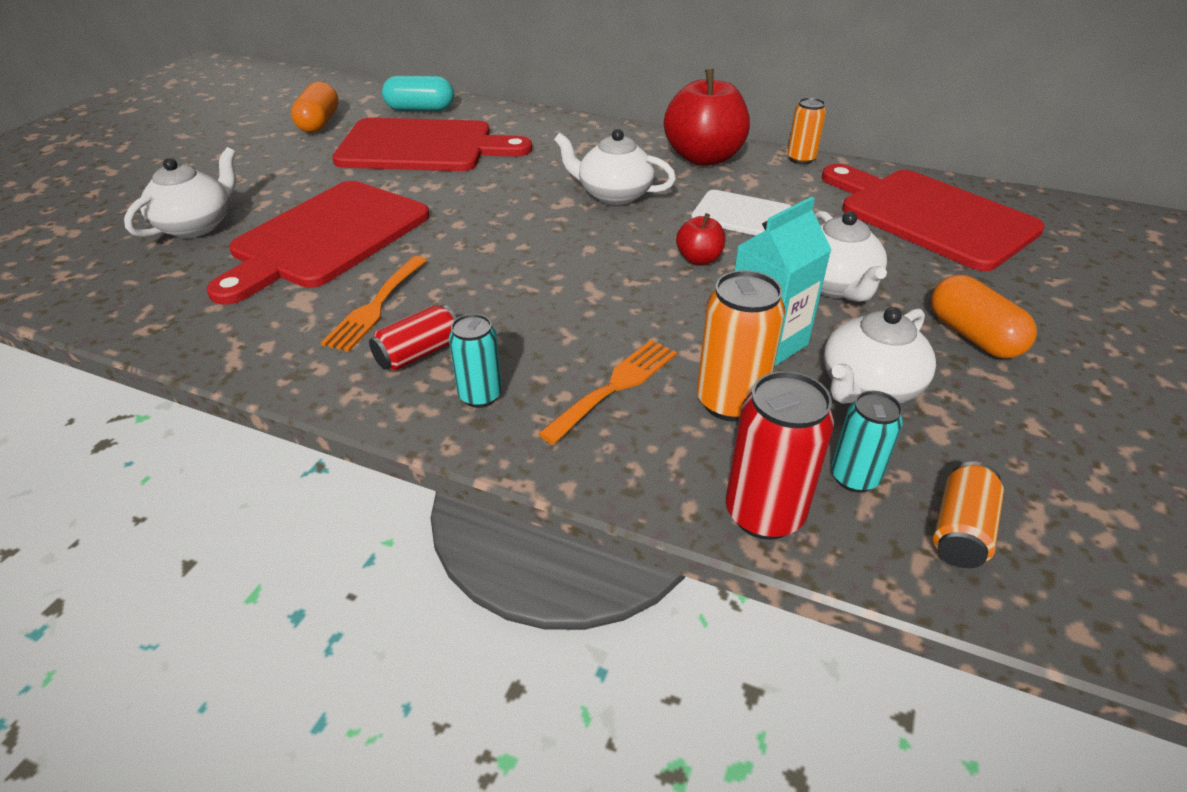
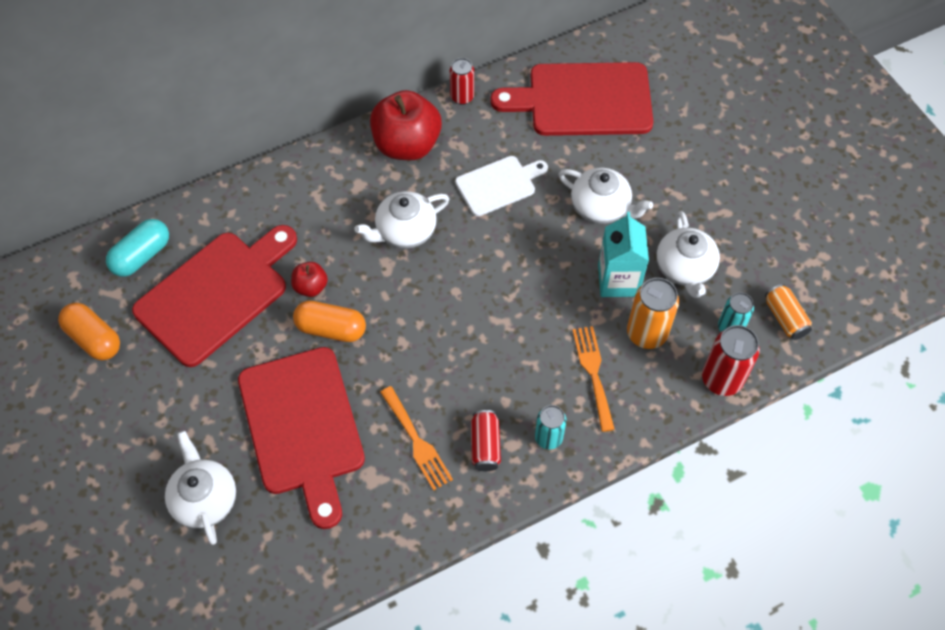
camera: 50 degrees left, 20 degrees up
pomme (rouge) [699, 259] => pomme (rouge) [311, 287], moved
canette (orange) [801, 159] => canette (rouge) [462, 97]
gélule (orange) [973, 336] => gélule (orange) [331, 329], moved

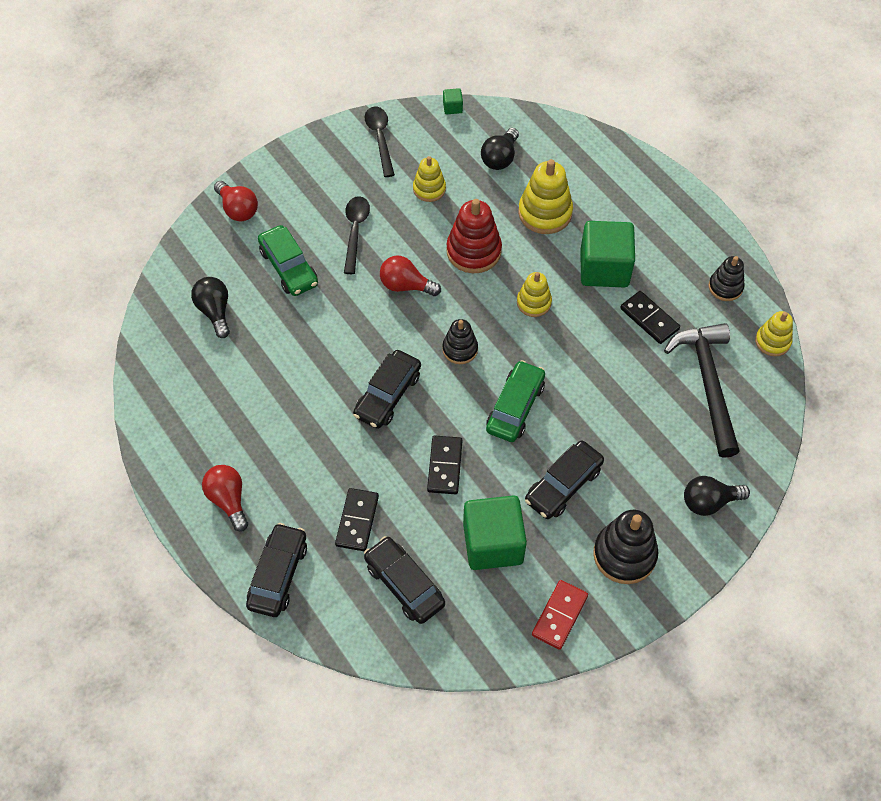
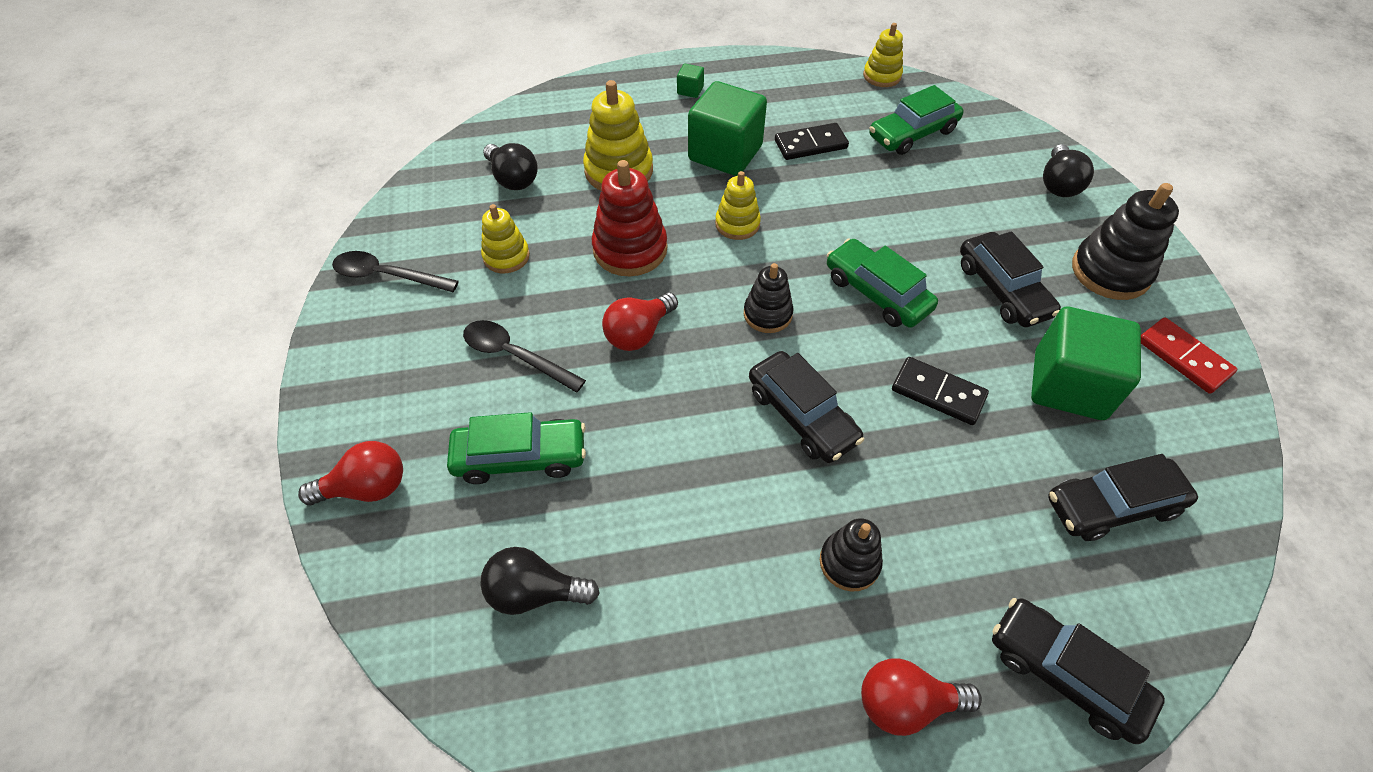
camera: 65 degrees left, 5 degrees down
domino (noir) [357, 521] => nothing
cube (vert) [452, 107] => cube (vert) [690, 90], moved
marteau (noir) [708, 384] => voiture (vert) [912, 133]
jouet à empiler (noir) [725, 287] => jouet à empiler (noir) [849, 562], moved

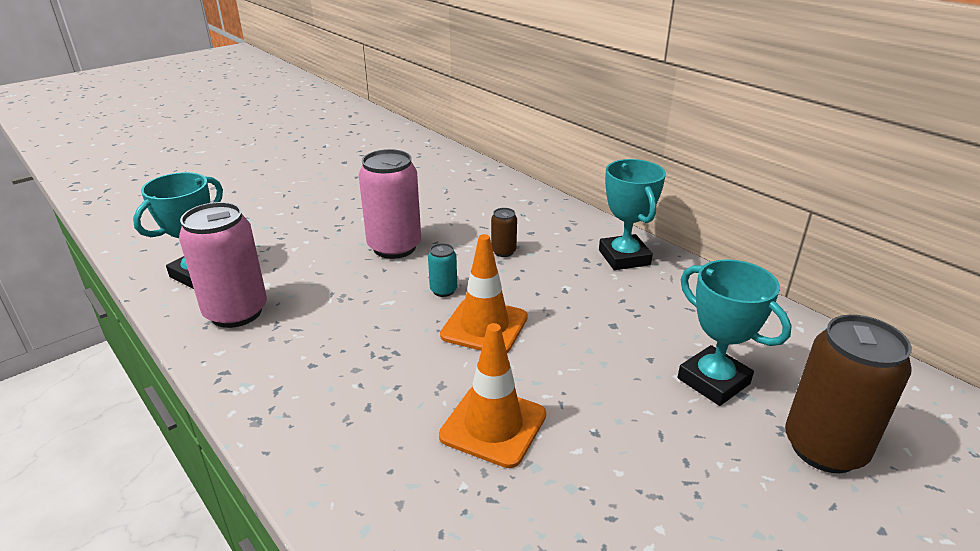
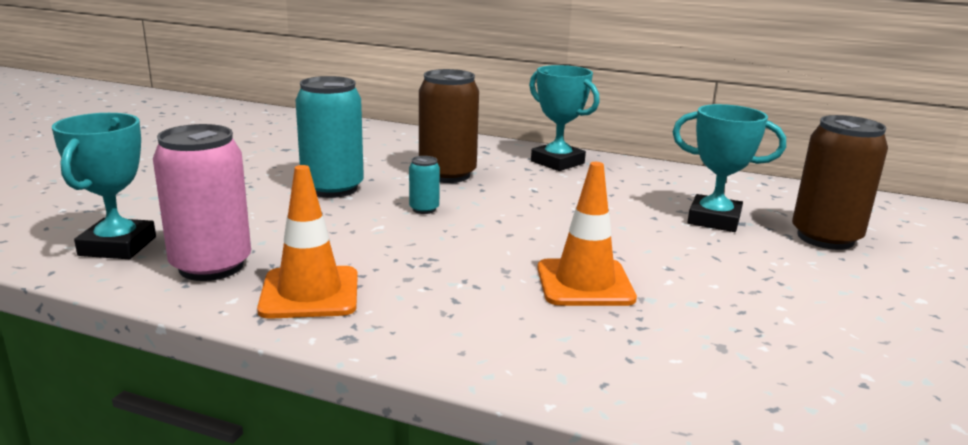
camera: 30 degrees left, 10 degrees down
canette (rose) [394, 247] => canette (turquoise) [332, 188]
cône de chantier (orange) [484, 326] => cône de chantier (orange) [310, 293], moved
canette (marron) [503, 251] => canette (marron) [447, 175], x2.17

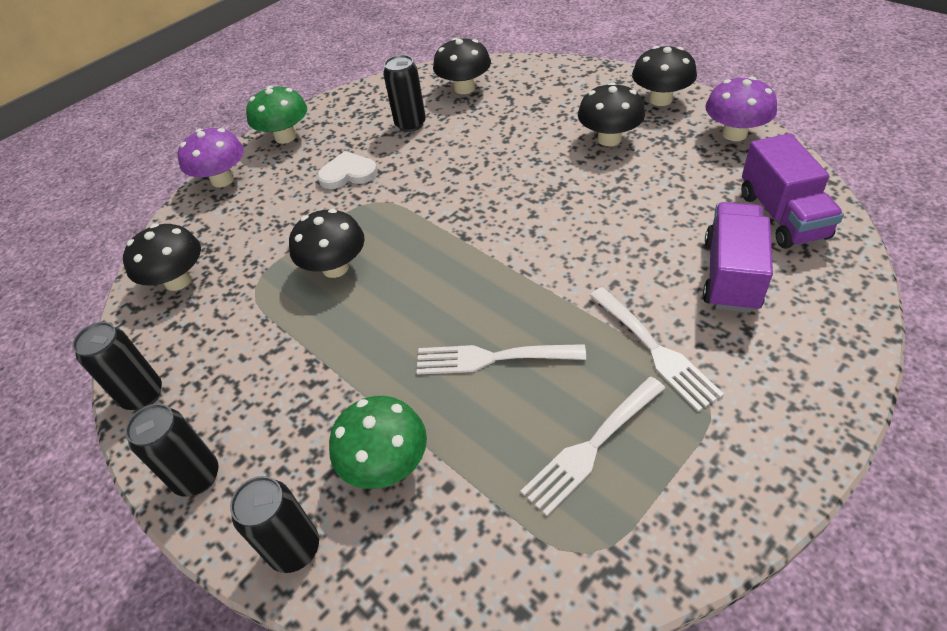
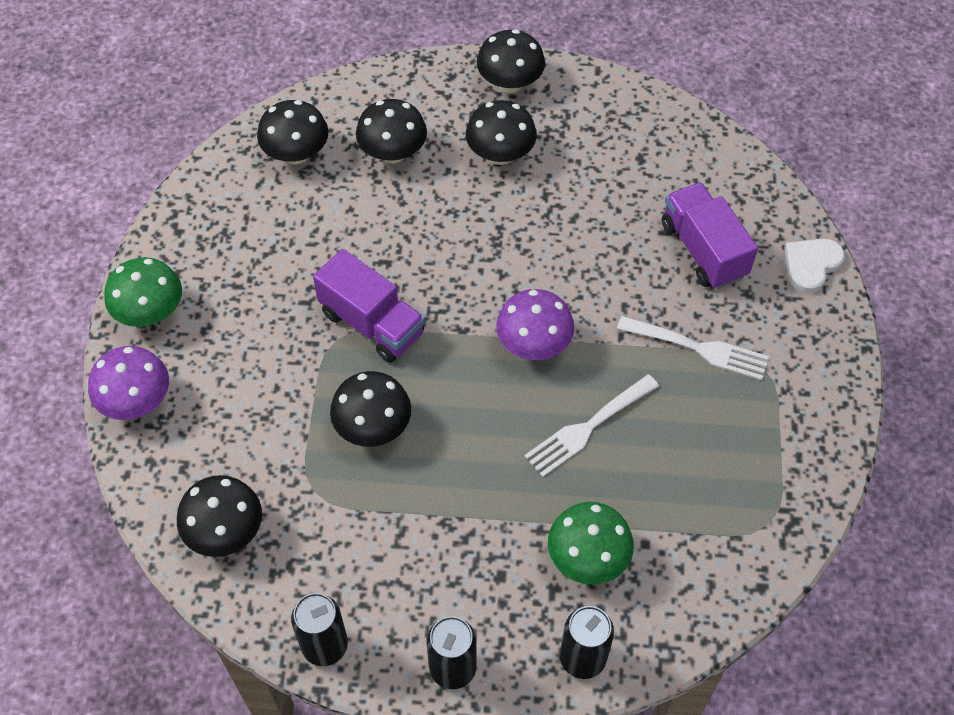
camera: 45 degrees left, 10 degrees up
cœur (blanc) [348, 173] => cœur (blanc) [811, 265], moved
canette (noir) [410, 124] => nothing
fourchette (blanc) [591, 447] => nothing
champignon (violet) [734, 134] => champignon (violet) [533, 344], moved
camion (violet) [782, 216] => camion (violet) [372, 323], moved
nothing => champignon (noir) [393, 153]

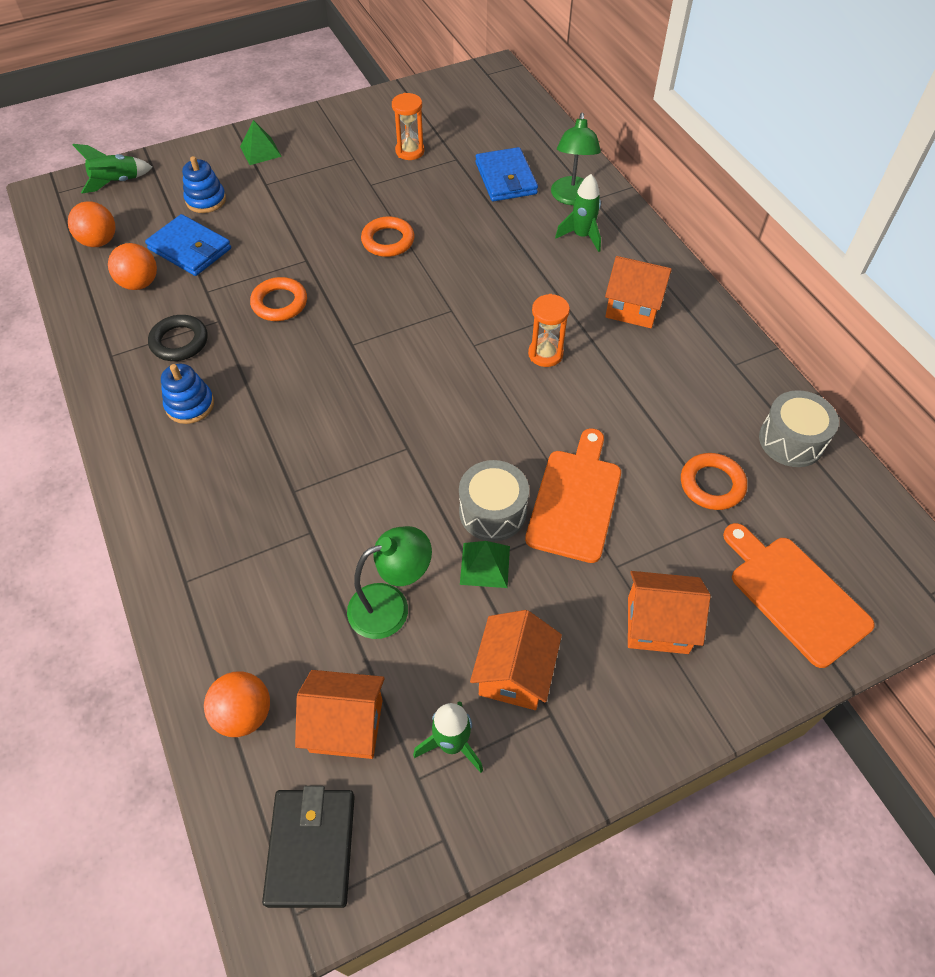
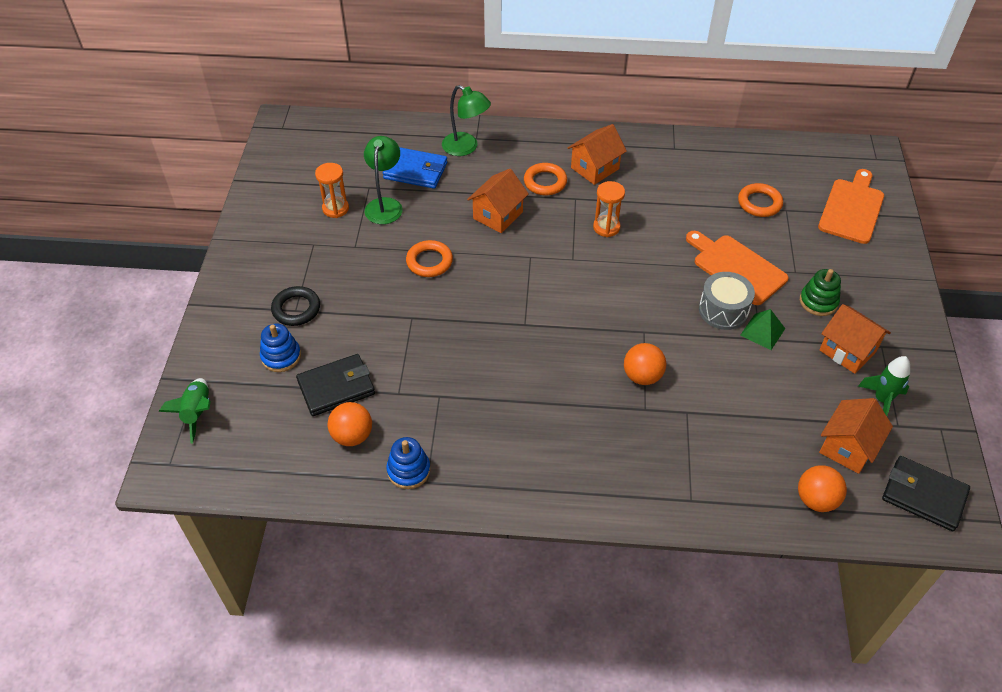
camera: 60 degrees left, 5 degrees down
balle (orange) [99, 241] => balle (orange) [642, 376], moved
portefeuille (bleu) [190, 249] => portefeuille (noir) [336, 387]
anneau (noir) [179, 342] => anneau (noir) [296, 309], moved
jouet à empiler (bleu) [190, 405] => jouet à empiler (bleu) [408, 470], moved
pyramide (vert) [260, 151] => nothing
anneau (orange) [279, 303] => anneau (orange) [545, 182], moved
lampe (vert) [391, 606] => lampe (vert) [385, 205], moved
fusée (vert) [582, 236] => nothing
maison (orange) [657, 625] => maison (orange) [498, 215], moved
planche à découper (orange) [794, 595] => planche à découper (orange) [852, 208], 120 degrees clockwise
tambour (gris) [791, 440] => nothing
nothing => jouet à empiler (vert) [818, 302]

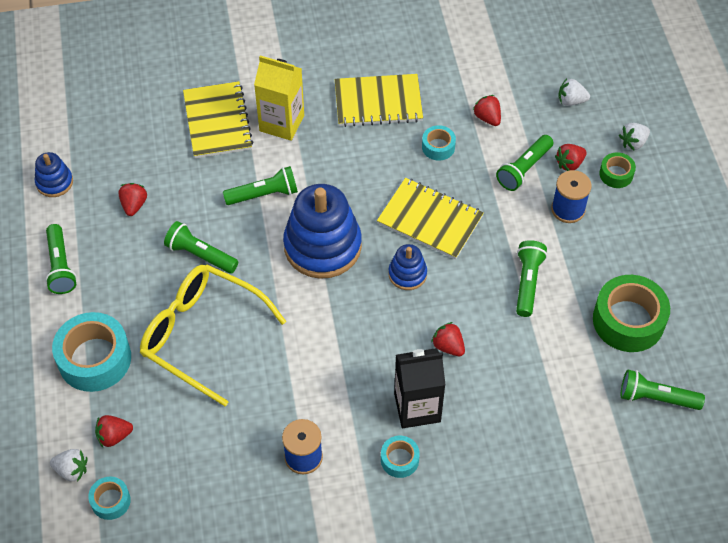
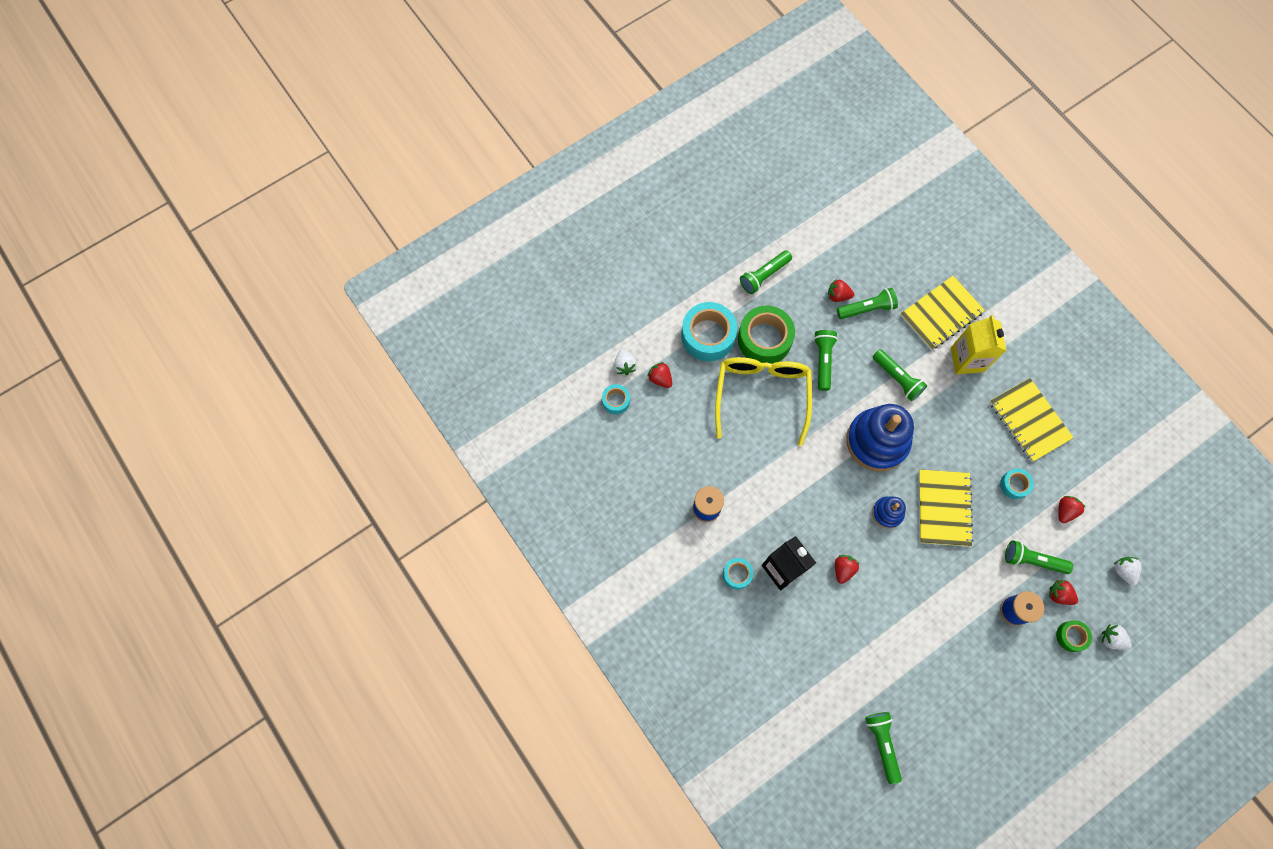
camera: 65 degrees right, 15 degrees up
jouet à empiler (bleu) [54, 182] => nothing
fraise (rouge) [134, 205] => fraise (rouge) [838, 295], 150 degrees counterclockwise
lampe de poche (vert) [527, 283] => lampe de poche (vert) [867, 309], moved
ruban adhésif (vert) [628, 320] => ruban adhésif (vert) [764, 339], moved

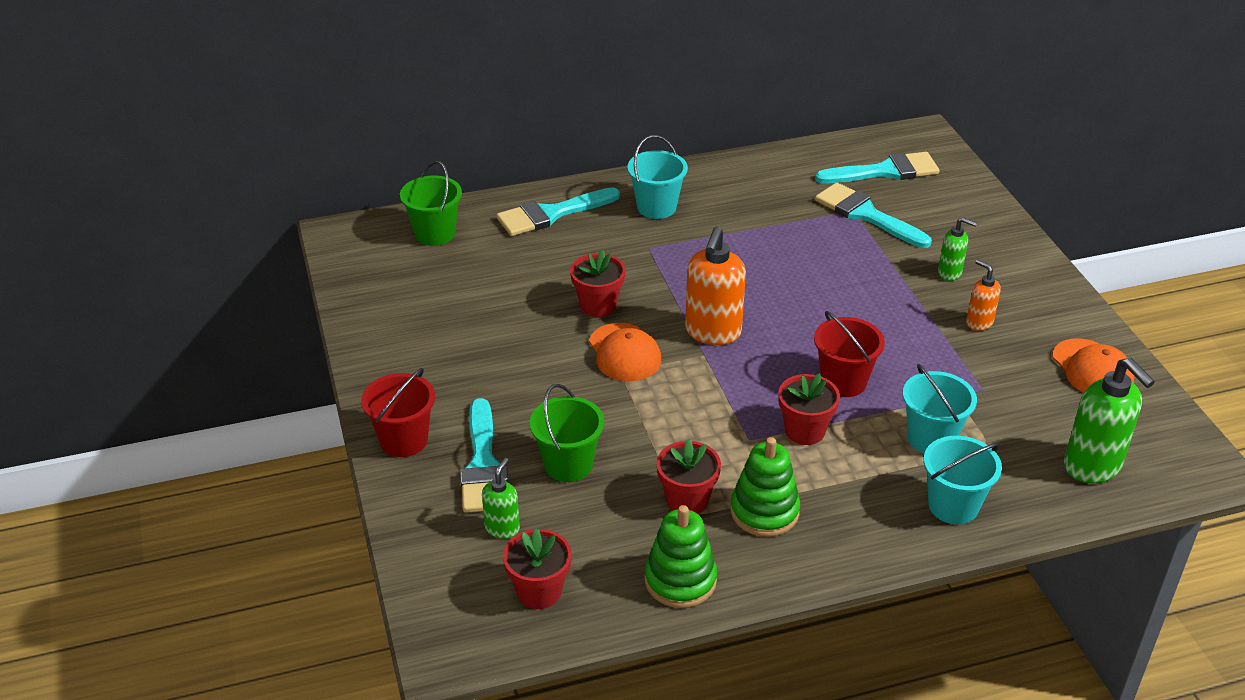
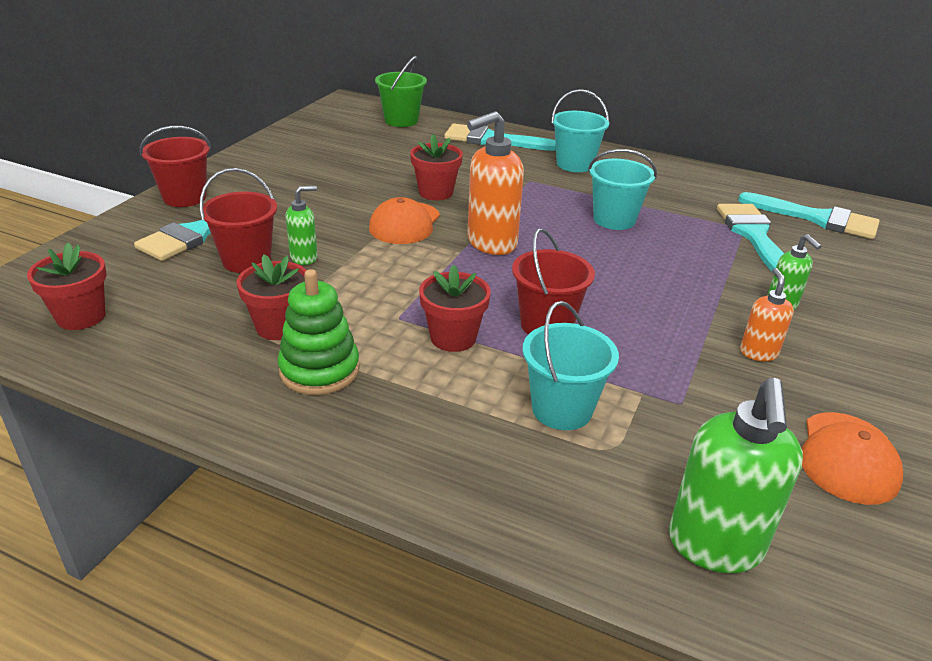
camera: 40 degrees right, 5 degrees down
distributeur de savon (vert) [502, 528] => distributeur de savon (vert) [304, 258], moved
seau (vert) [568, 464] => seau (rouge) [246, 260]
jouet à empiler (vert) [680, 580] => nothing
seau (turquoise) [953, 506] => seau (turquoise) [614, 219], moved

